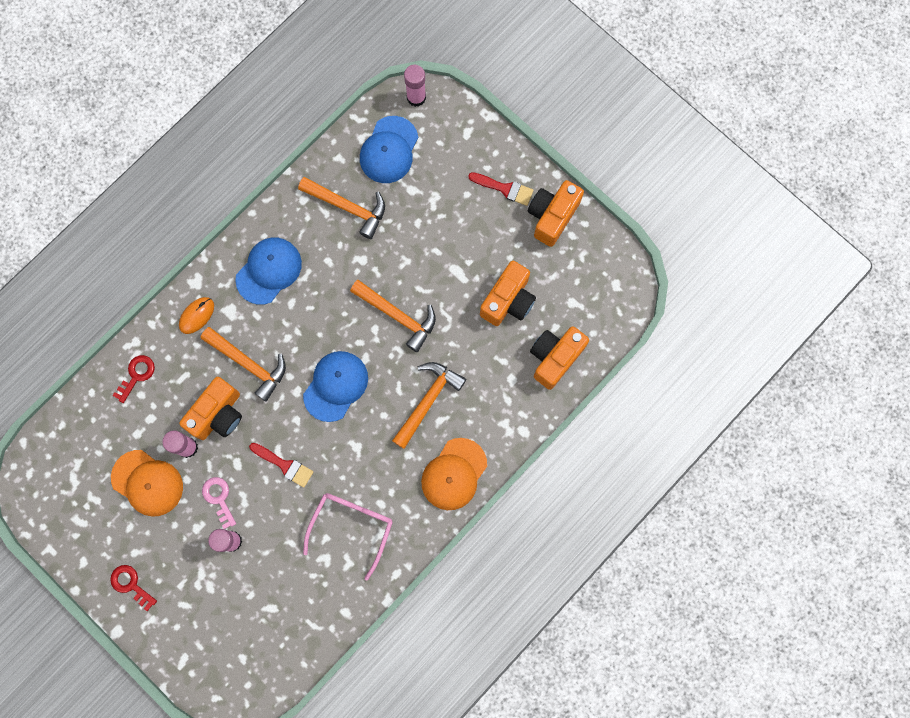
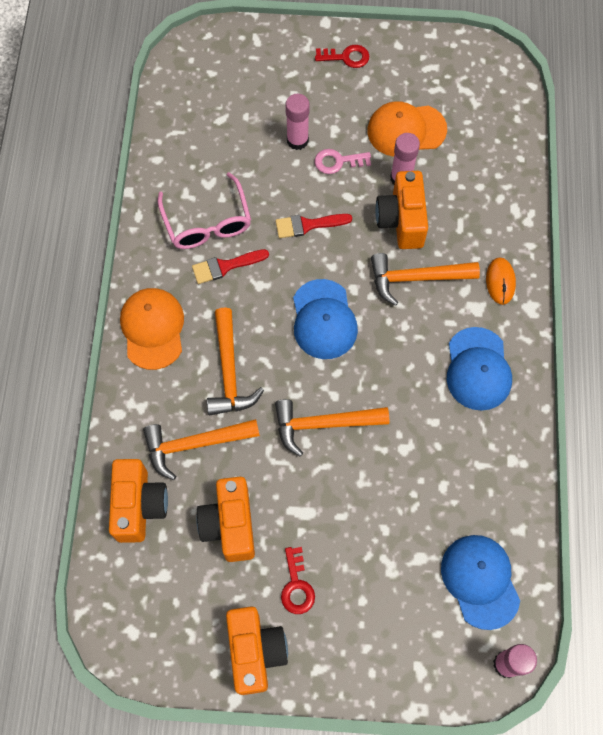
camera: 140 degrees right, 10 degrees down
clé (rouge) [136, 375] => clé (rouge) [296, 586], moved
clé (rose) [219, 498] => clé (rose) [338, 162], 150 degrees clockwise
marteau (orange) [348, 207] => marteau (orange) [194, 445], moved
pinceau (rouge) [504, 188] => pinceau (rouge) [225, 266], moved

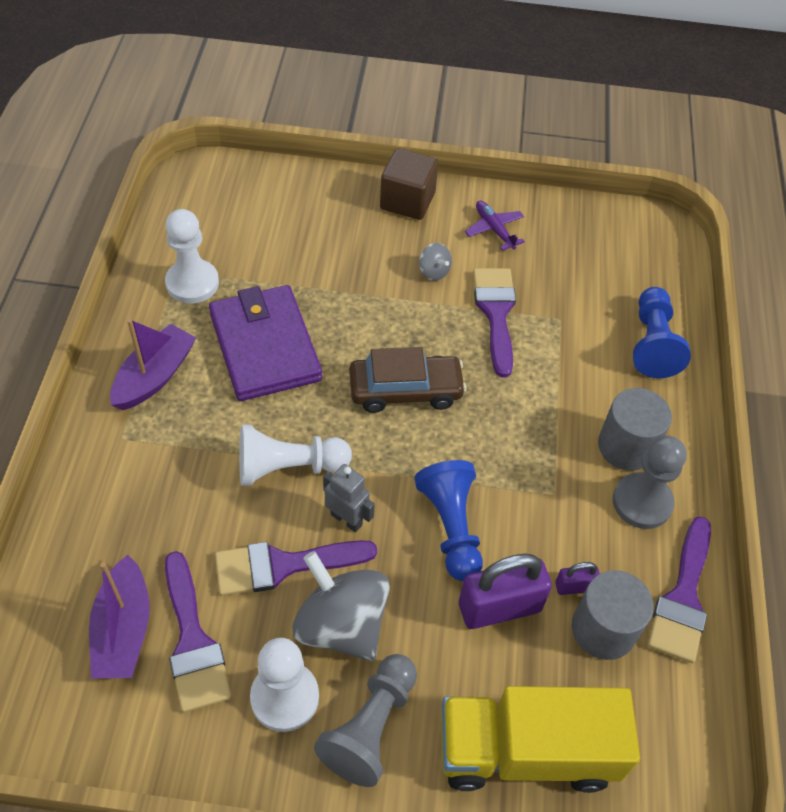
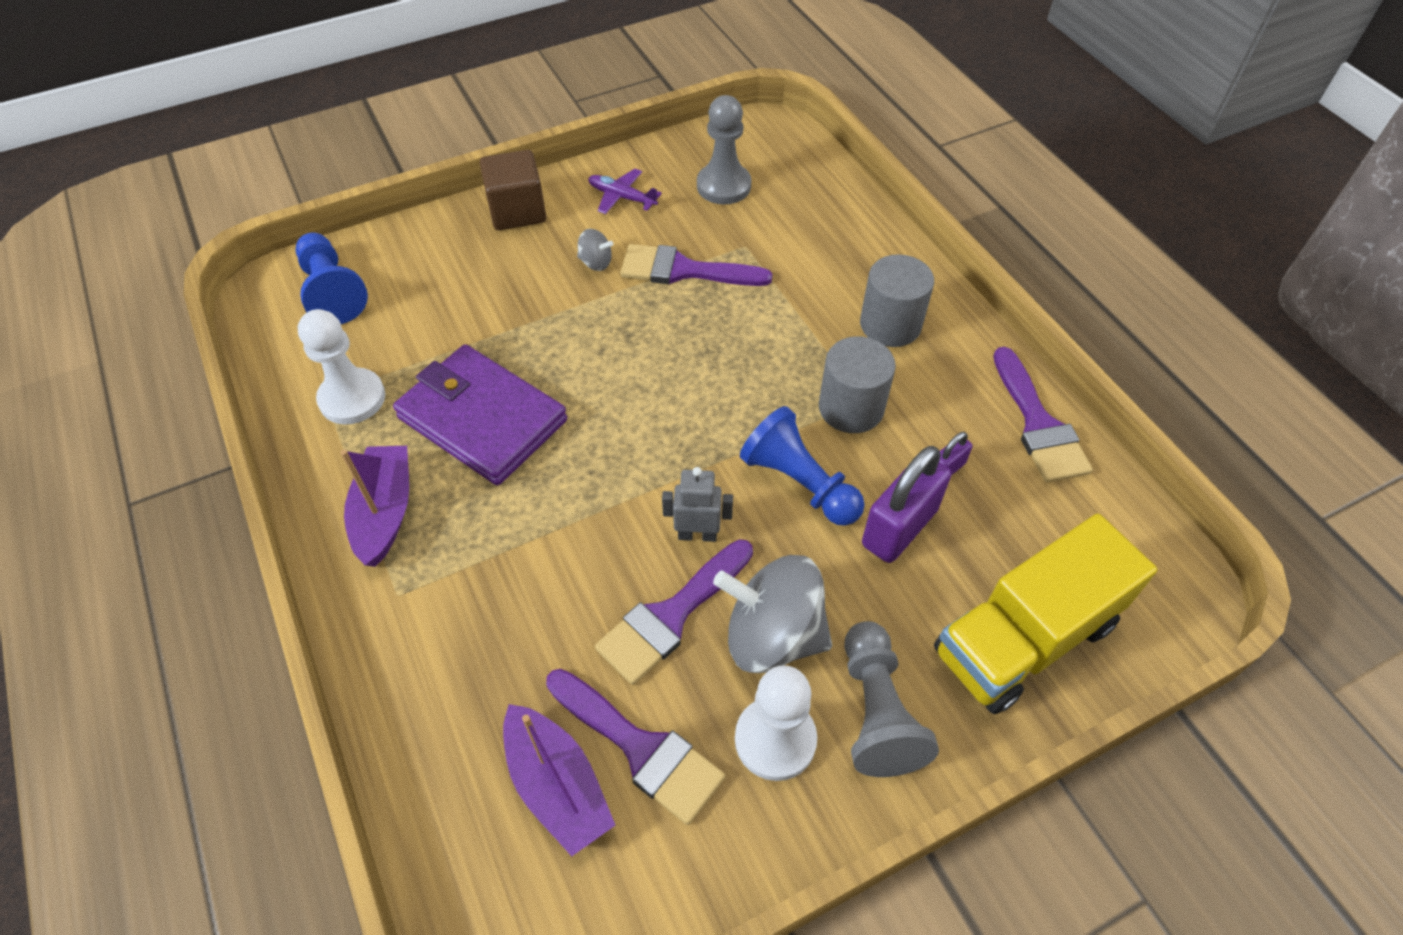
camera: 30 degrees left, 0 degrees up
pion (blanc) [288, 467] => nothing
voiture (marron) [405, 390] => nothing
pinceau (violet) [496, 313] => pinceau (violet) [684, 270], 45 degrees counterclockwise
cylindre (gris) [603, 629] => cylindre (gris) [851, 408], moved
pion (gris) [642, 502] => pion (gris) [723, 186], moved
pion (bleu) [652, 343] => pion (bleu) [332, 291], moved

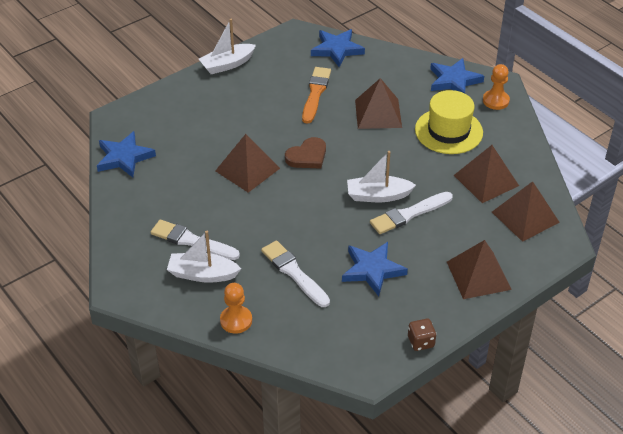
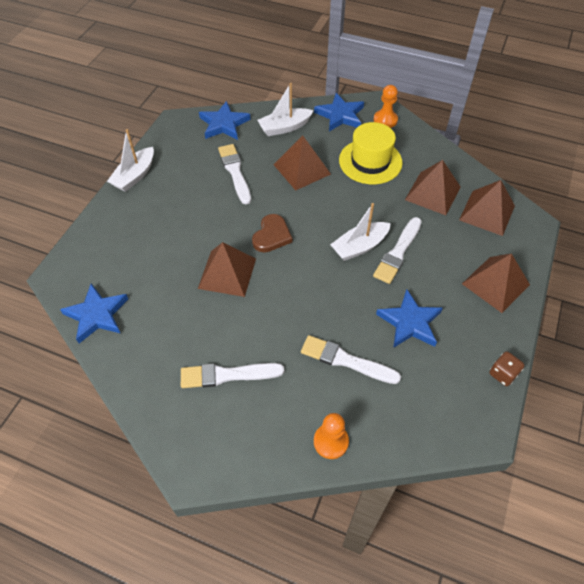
camera: 30 degrees left, 10 degrees up
bateau (blanc) [202, 274] => bateau (blanc) [284, 127], moved
pinceau (orange) [315, 93] => pinceau (blanc) [235, 172]

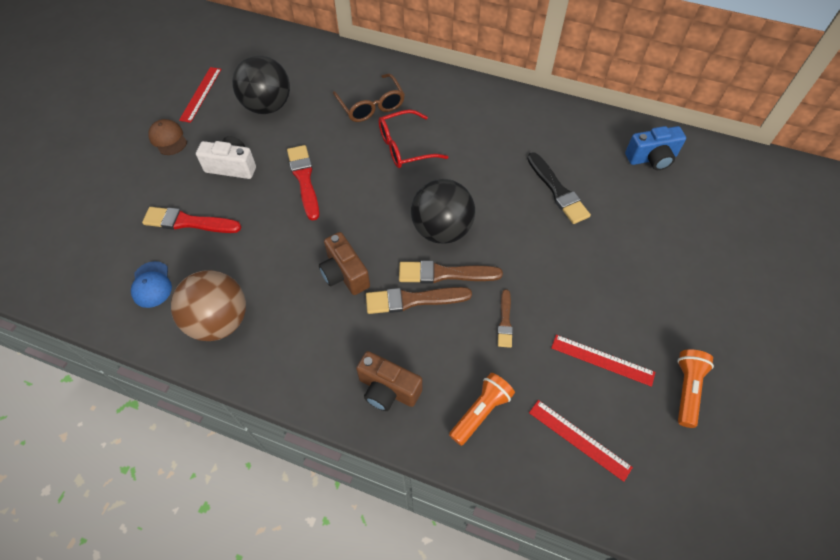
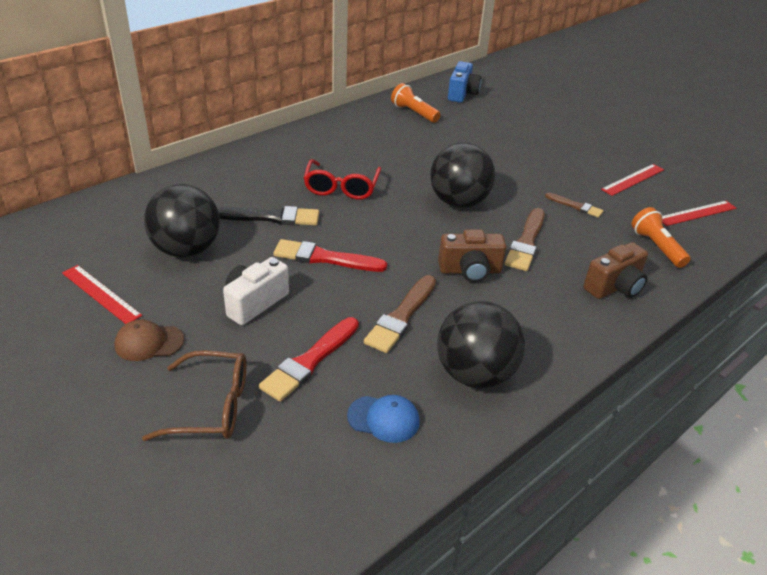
camera: 65 degrees left, 20 degrees down
balle (marron) [219, 321] => balle (noir) [475, 374]
lunettes (marron) [371, 106] => lunettes (marron) [212, 406], moved
pinceau (marron) [444, 274] => pinceau (marron) [401, 316], moved
pinceau (noir) [557, 191] => pinceau (noir) [271, 217], moved
lampe de poche (orange) [686, 390] => lampe de poche (orange) [414, 113], moved

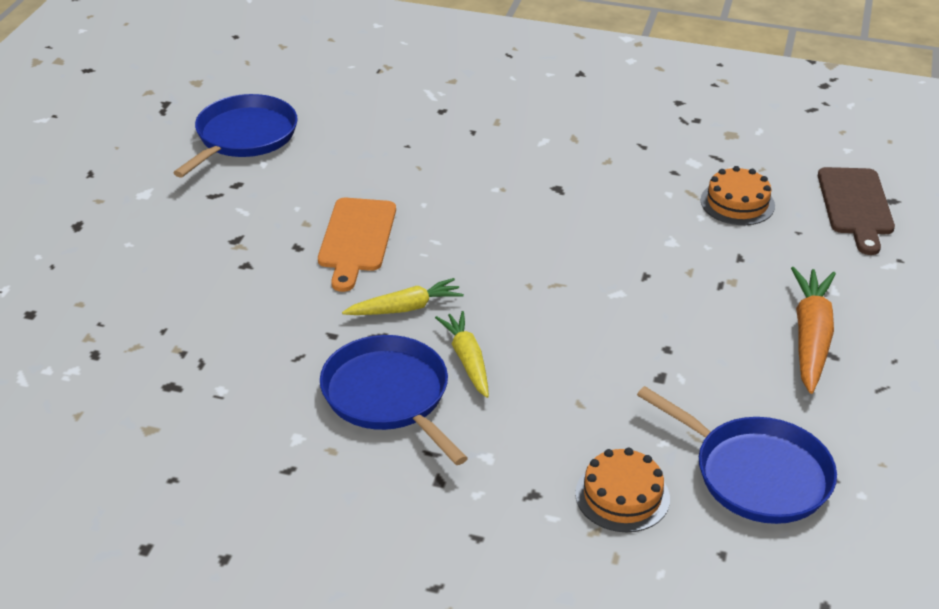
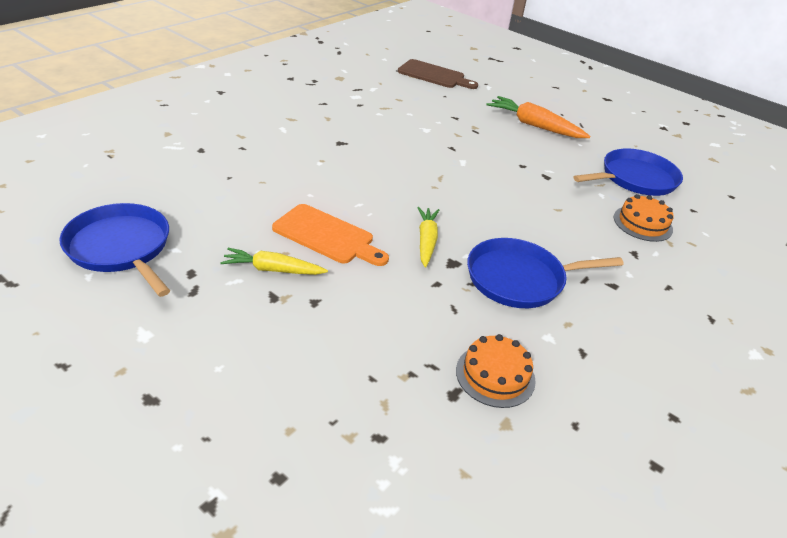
camera: 70 degrees left, 0 degrees up
carotte (jaune) [467, 360] => carotte (jaune) [273, 270], moved
gâteau (orange) [737, 203] => gâteau (orange) [495, 375], moved

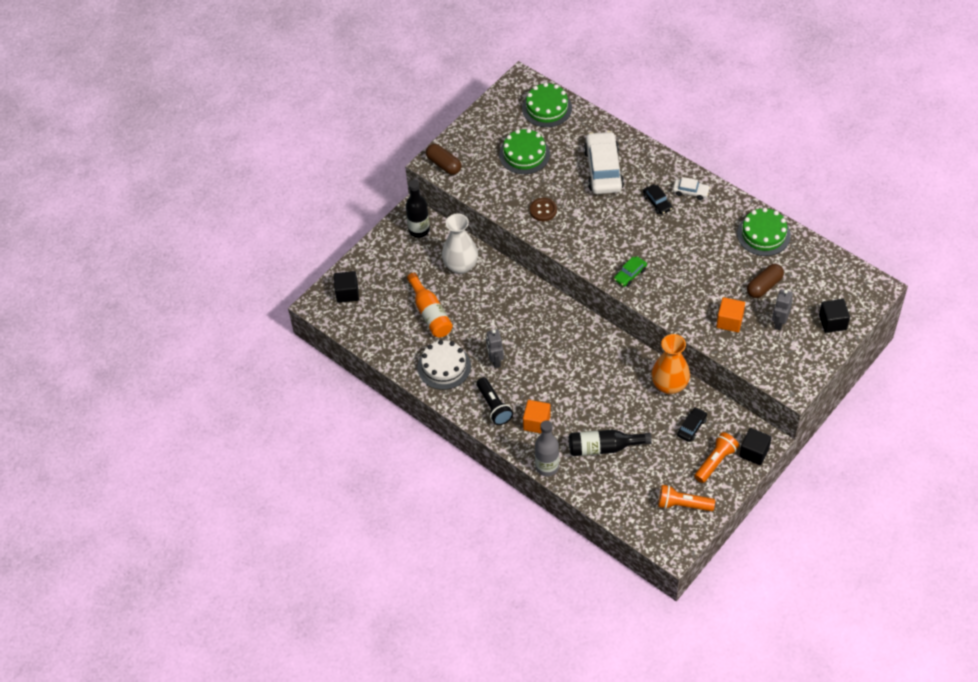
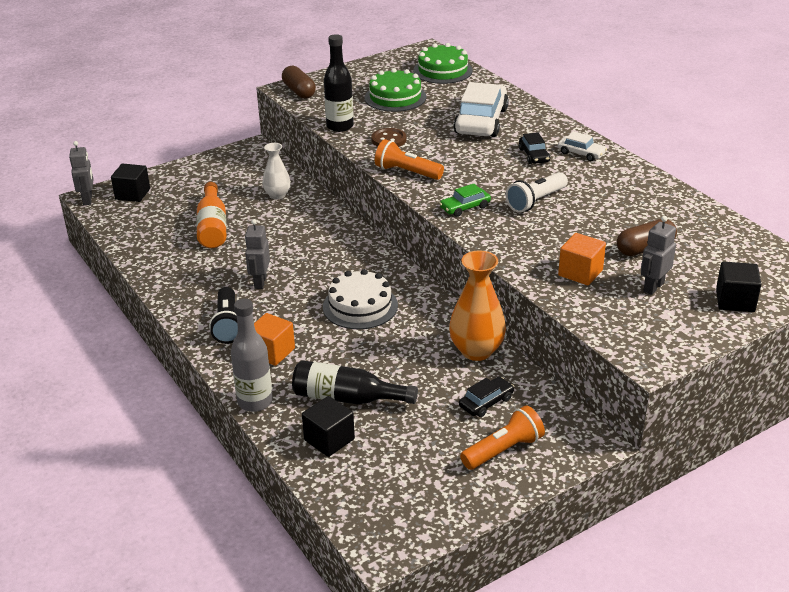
camera: 15 degrees right, 20 degrees down
bouteille (noir) [419, 230] => bouteille (noir) [340, 126], moved
gâteau (blanc) [444, 367] => gâteau (blanc) [360, 306], moved
vase (blanc) [461, 266] => vase (blanc) [277, 195], x0.62
lampe de poche (orange) [683, 504] => lampe de poche (orange) [407, 172], moved
gâteau (vert) [763, 234] => nothing
cube (noir) [754, 452] => cube (noir) [329, 439], moved
nothing => robot (gris) [88, 200]
nothing => lampe de poche (blanc) [536, 201]

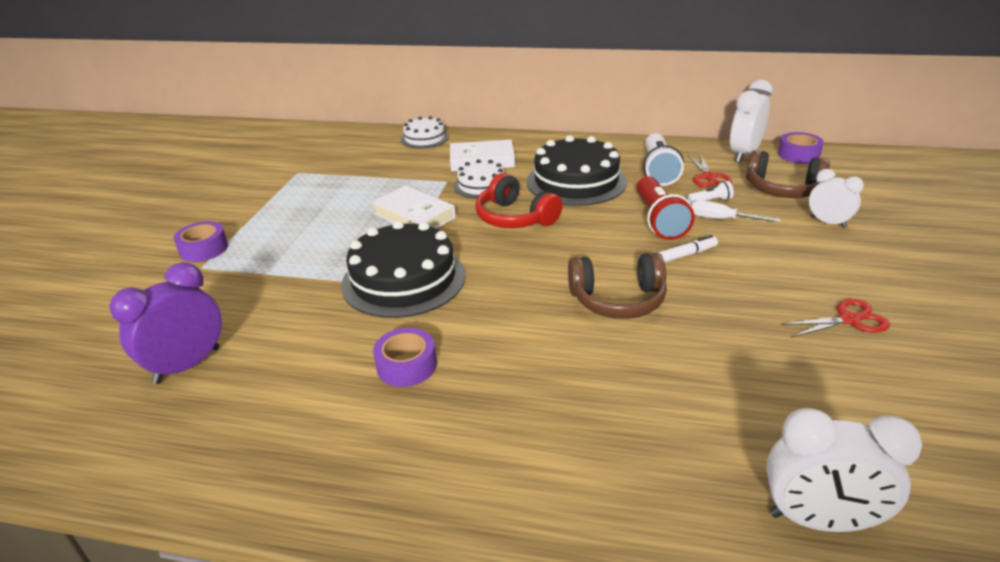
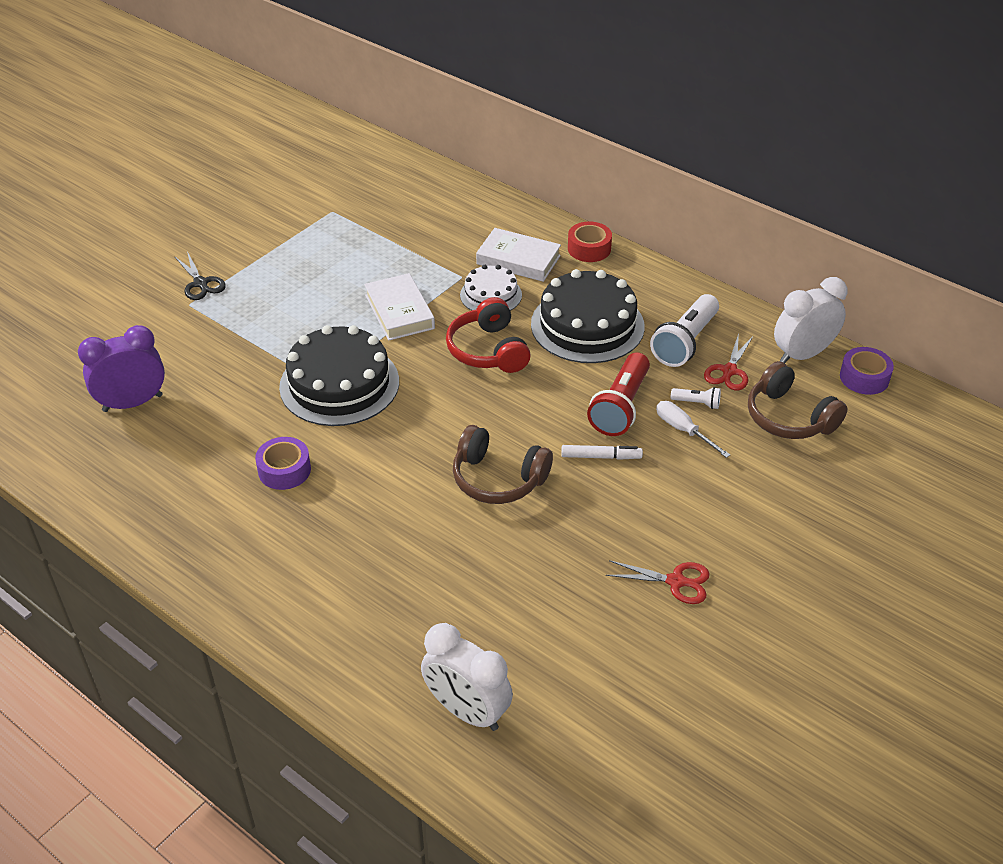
camera: 25 degrees right, 10 degrees up
ruban adhésif (violet) [204, 249] => ciseaux (noir) [200, 283]
gâteau (blanc) [424, 138] => nothing
réveil (blanc) [828, 223] => nothing
nothing => ruban adhésif (rouge) [589, 249]

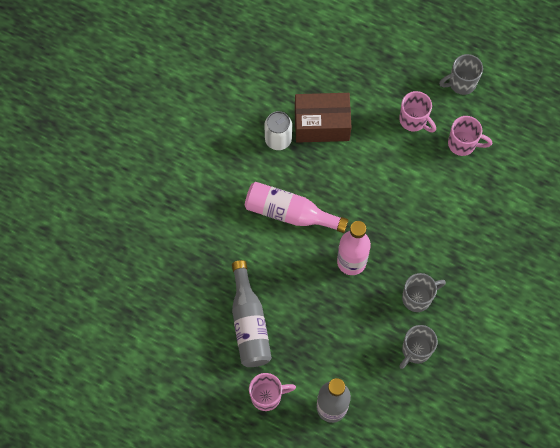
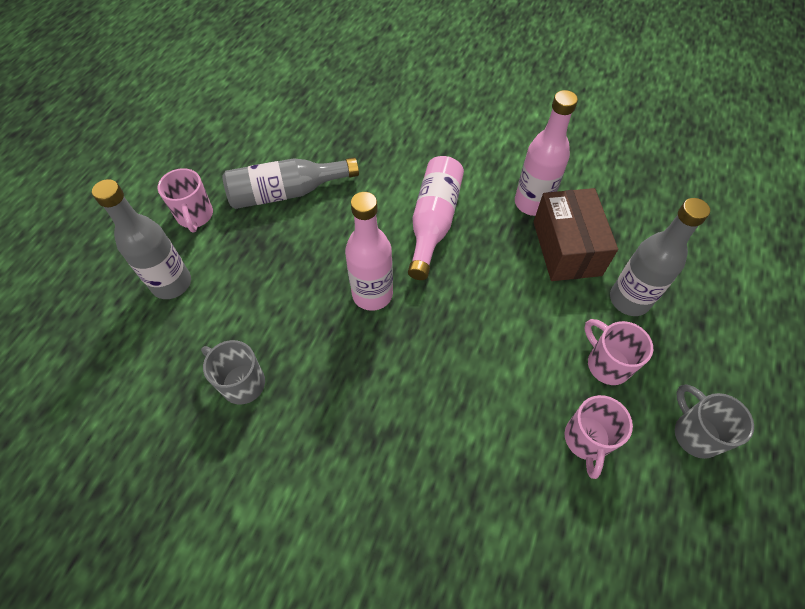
camera: 85 degrees right, 10 degrees down
canette (blanc) [278, 139] => bouteille (rose) [532, 203]
tasse (rose) [414, 120] => tasse (rose) [606, 364], 105 degrees clockwise
tasse (gris) [418, 298] => nothing
nothing => bouteille (gris) [629, 300]

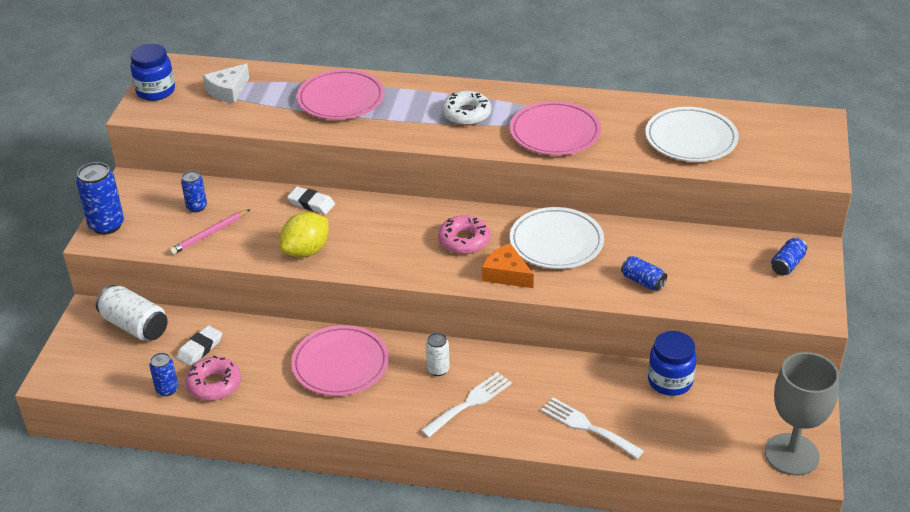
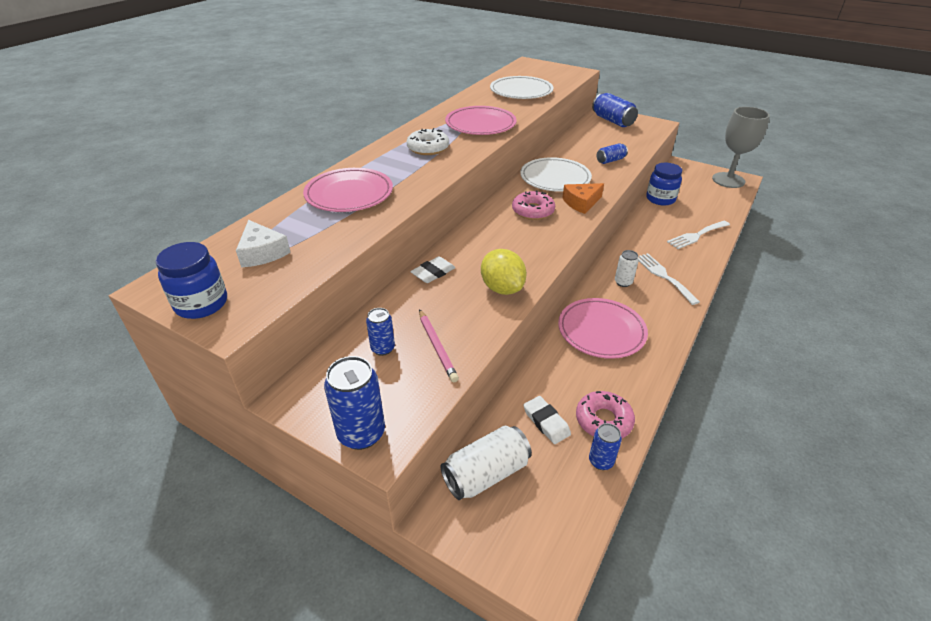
camera: 70 degrees left, 0 degrees up
canette (bleu) [787, 264] => canette (bleu) [612, 121], x1.70

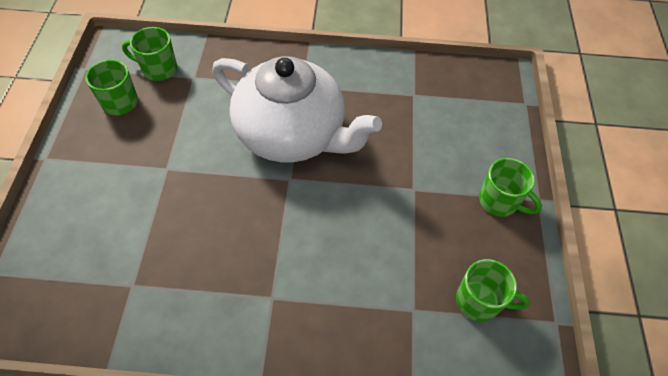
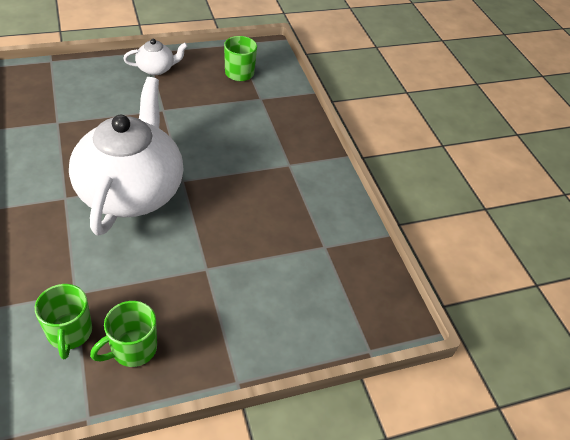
camera: 115 degrees left, 10 degrees down
tasse (vert) [499, 201] => théière (blanc) [156, 69]

